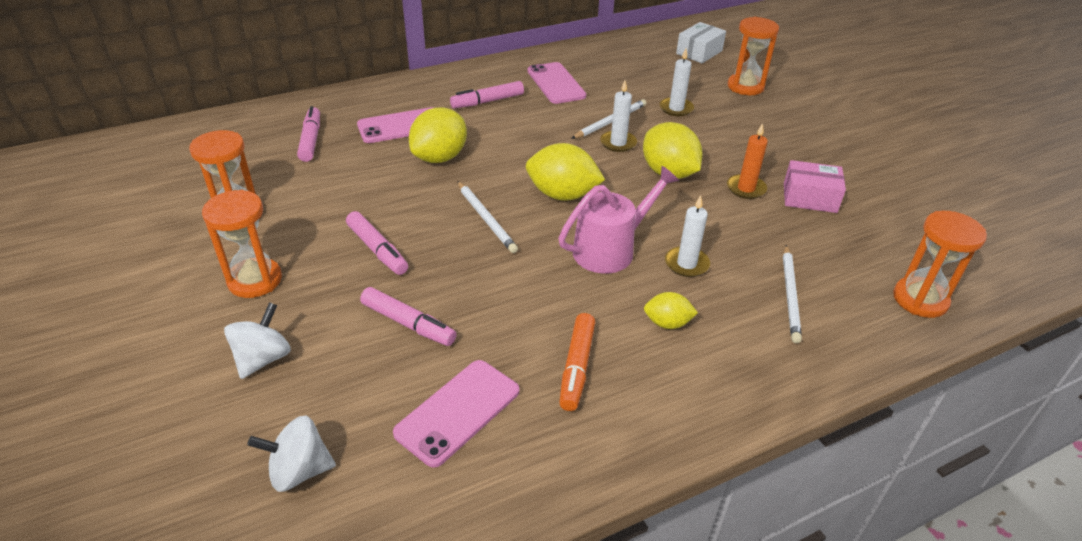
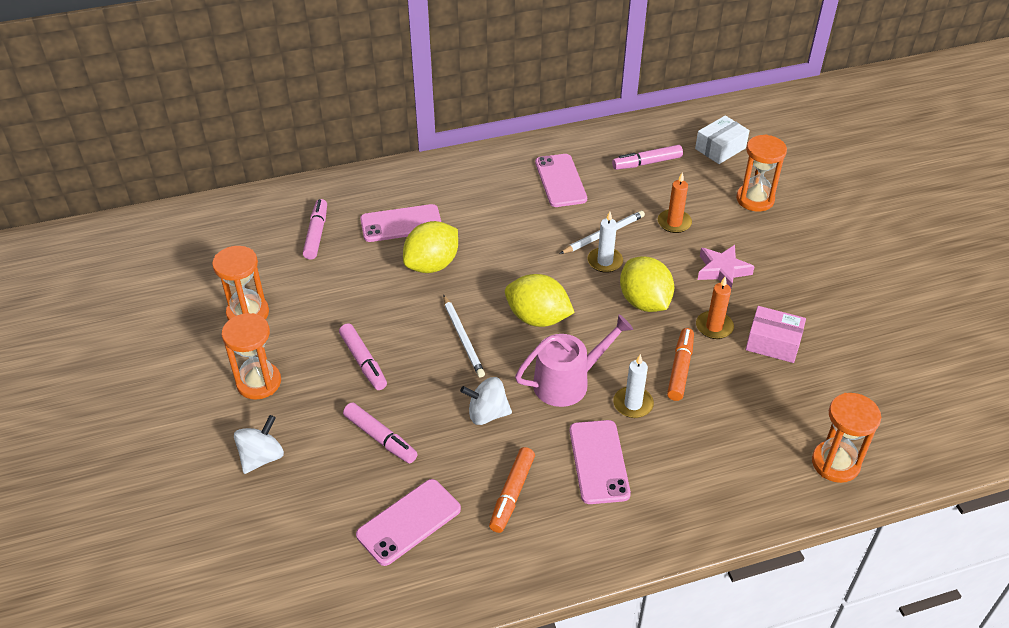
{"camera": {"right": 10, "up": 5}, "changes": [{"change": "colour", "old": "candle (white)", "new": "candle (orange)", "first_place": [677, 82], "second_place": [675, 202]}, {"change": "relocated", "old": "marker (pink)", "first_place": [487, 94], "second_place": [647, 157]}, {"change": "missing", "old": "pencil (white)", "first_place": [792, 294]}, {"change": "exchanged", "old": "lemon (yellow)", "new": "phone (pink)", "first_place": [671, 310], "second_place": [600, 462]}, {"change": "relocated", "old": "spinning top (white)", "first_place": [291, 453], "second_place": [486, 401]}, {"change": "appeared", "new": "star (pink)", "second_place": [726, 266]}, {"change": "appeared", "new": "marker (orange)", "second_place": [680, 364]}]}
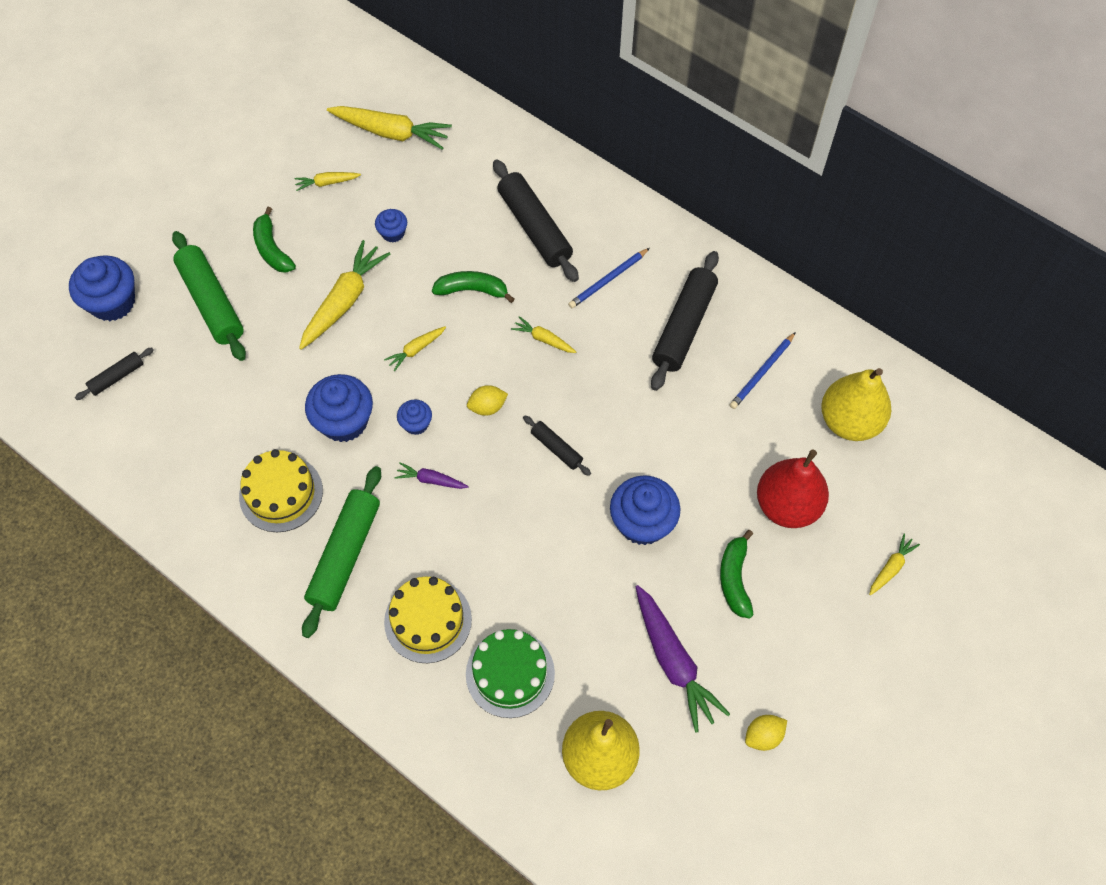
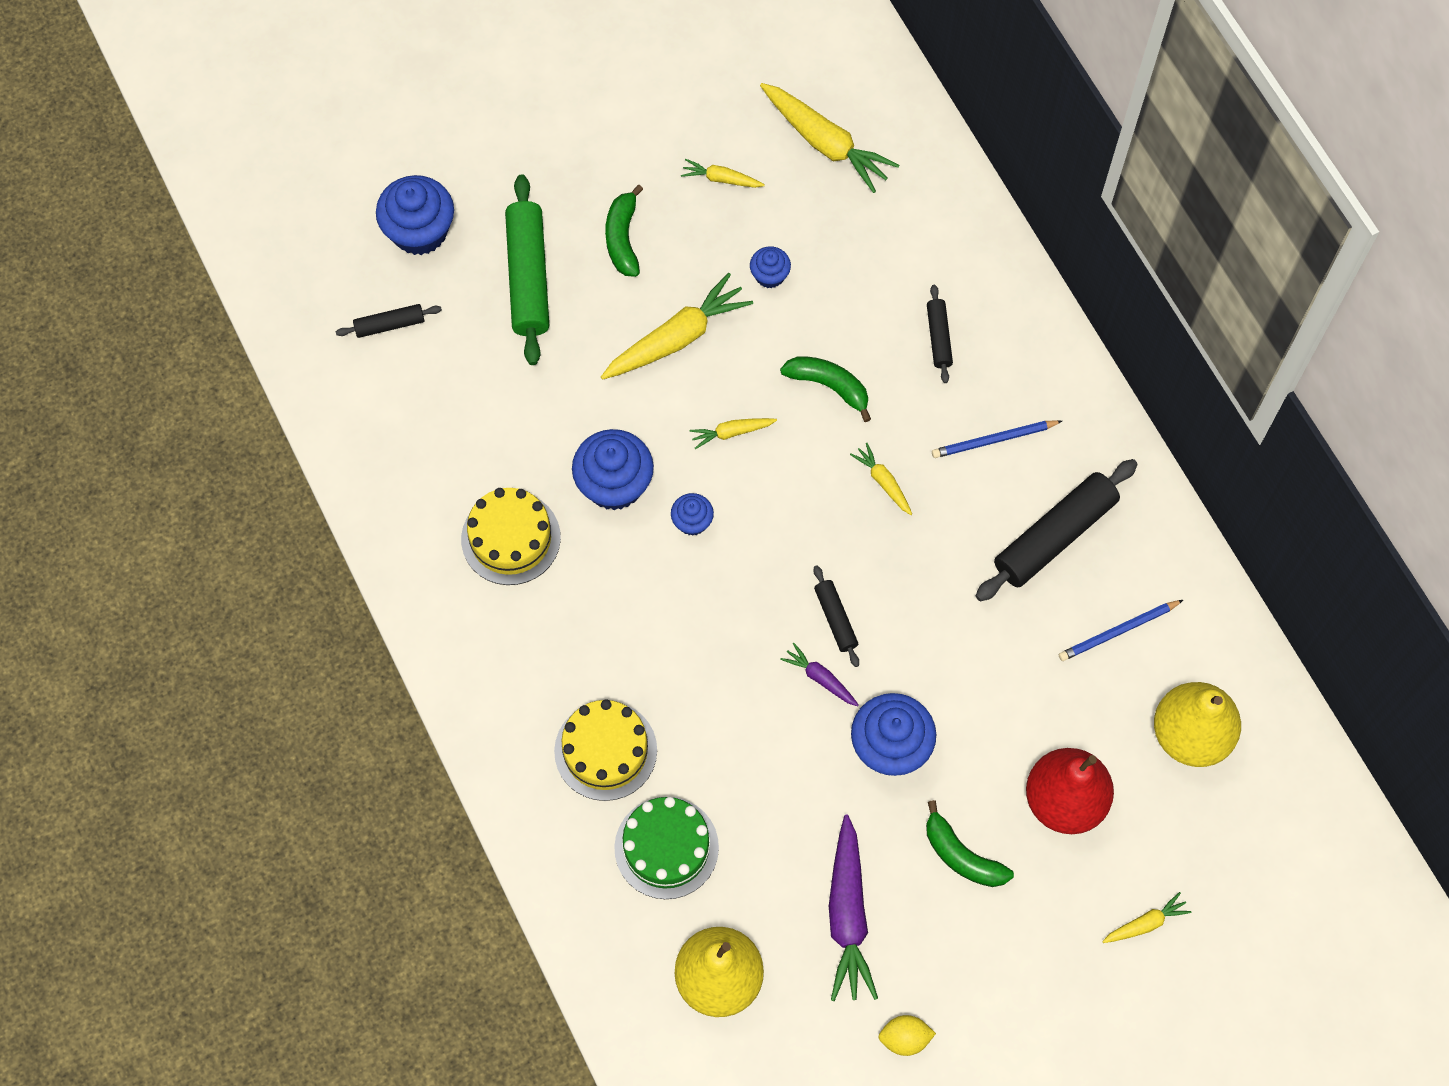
{"camera": {"right": 25, "up": 5}, "changes": [{"change": "size", "old": "rolling pin (black)", "first_place": [536, 221], "second_place": [940, 334], "factor": 0.51}, {"change": "missing", "old": "lemon (yellow)", "first_place": [487, 400]}, {"change": "relocated", "old": "carrot (purple)", "first_place": [432, 475], "second_place": [819, 674]}, {"change": "missing", "old": "rolling pin (green)", "first_place": [341, 552]}, {"change": "spun", "old": "banana (green)", "first_place": [737, 574], "second_place": [970, 843], "degrees": -75}]}
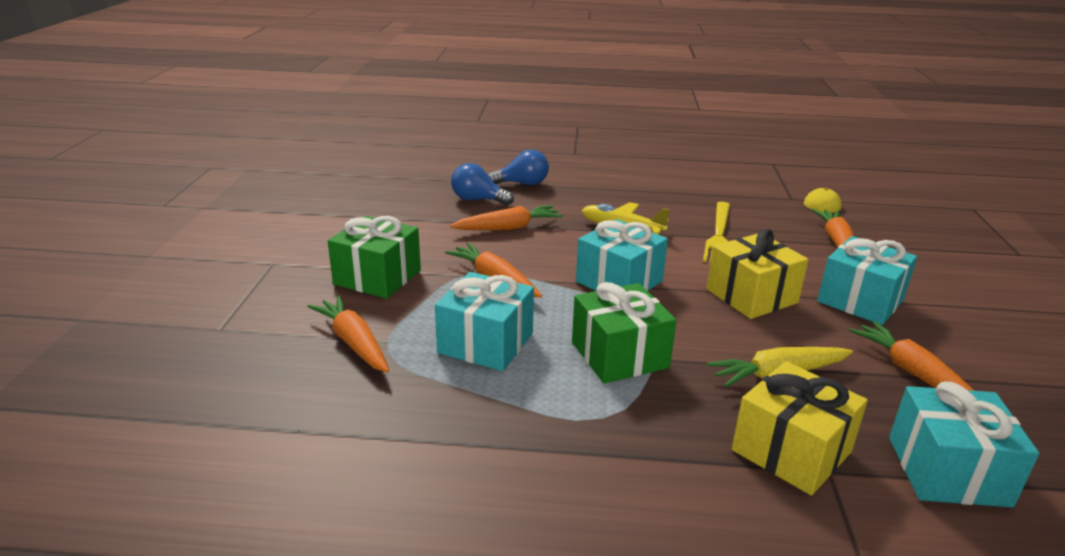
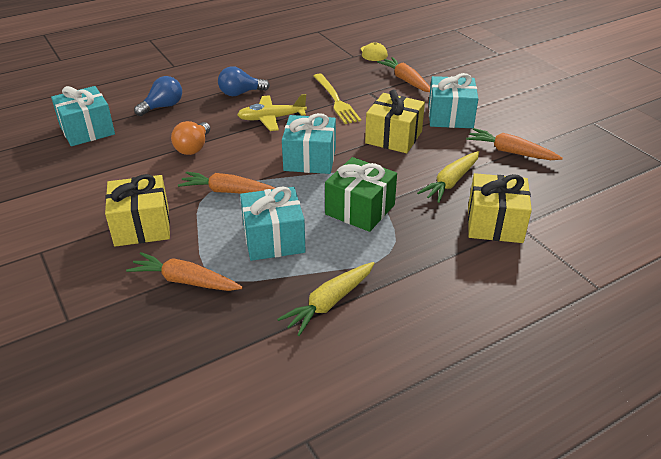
{"camera": {"right": -35, "up": 10}, "changes": [{"change": "relocated", "old": "light bulb (blue)", "first_place": [482, 184], "second_place": [244, 81]}, {"change": "exchanged", "old": "carrot (orange)", "new": "light bulb (orange)", "first_place": [506, 217], "second_place": [190, 138]}, {"change": "colour", "old": "gift (green)", "new": "gift (yellow)", "first_place": [374, 257], "second_place": [137, 210]}, {"change": "relocated", "old": "gift (turquoise)", "first_place": [964, 445], "second_place": [83, 116]}, {"change": "appeared", "new": "carrot (yellow)", "second_place": [326, 299]}]}
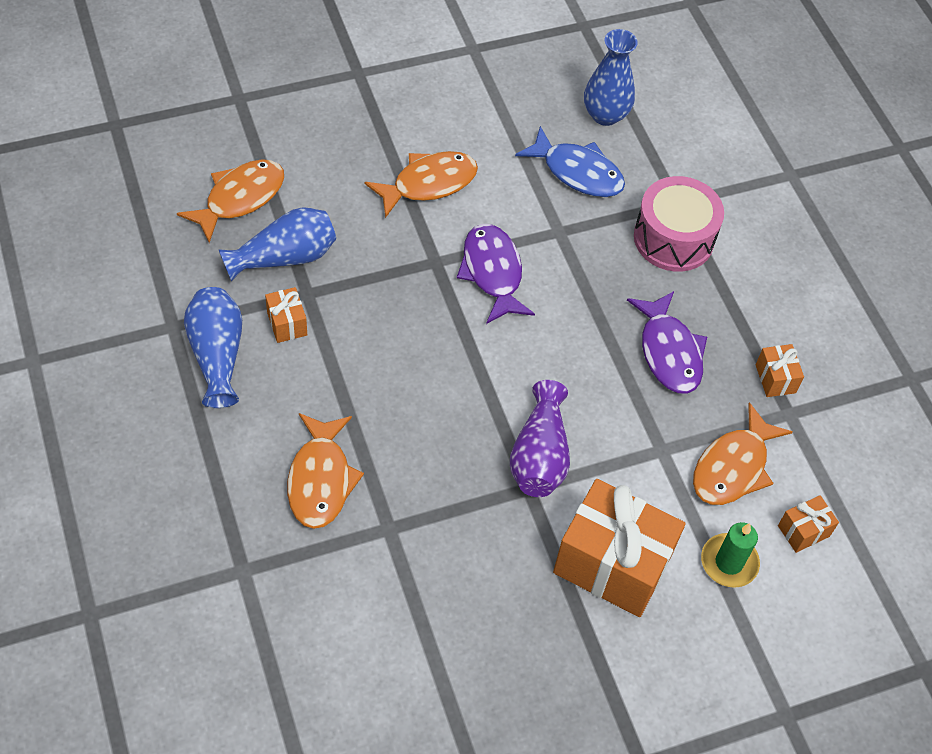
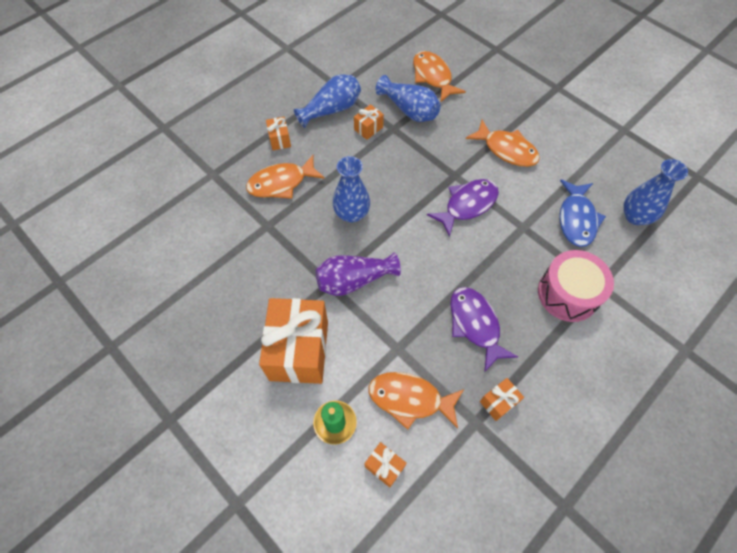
{"camera": {"right": 70, "up": 5}, "changes": [{"change": "spun", "old": "fish (orange)", "first_place": [230, 201], "second_place": [439, 77], "degrees": -135}, {"change": "spun", "old": "fish (purple)", "first_place": [667, 342], "second_place": [484, 329], "degrees": 105}, {"change": "appeared", "new": "gift (orange)", "second_place": [278, 133]}, {"change": "appeared", "new": "vase (blue)", "second_place": [351, 189]}]}
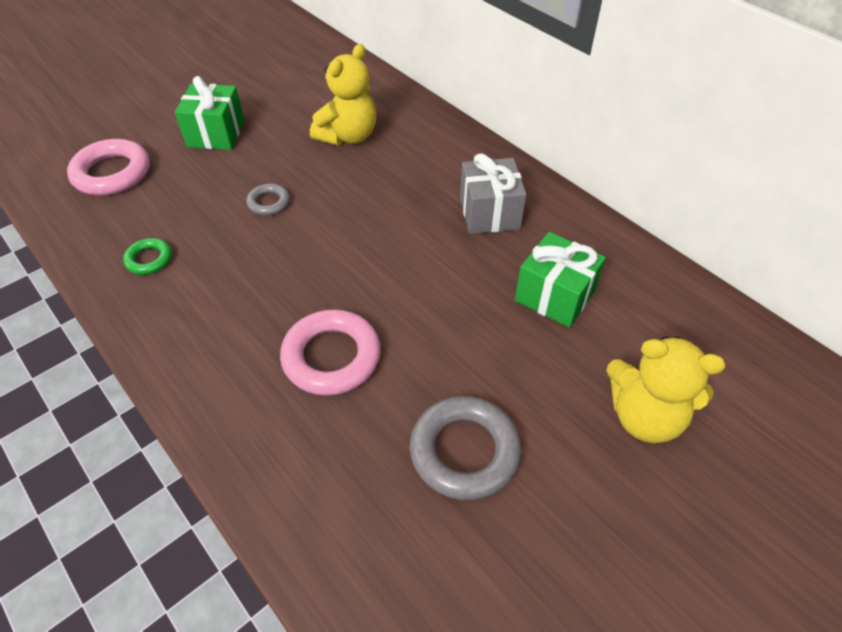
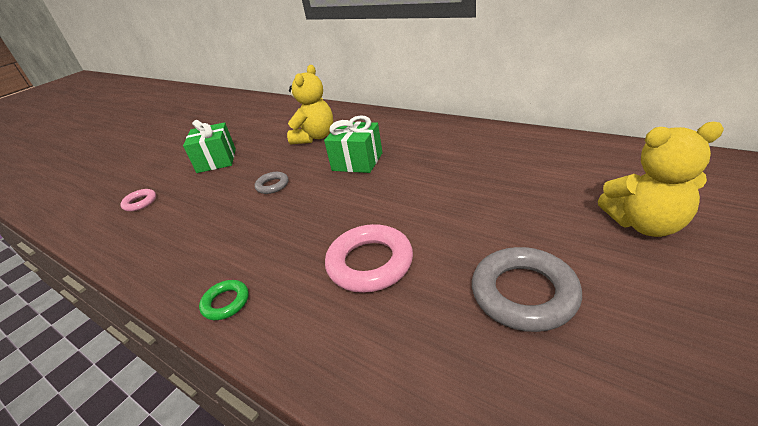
{"camera": {"right": -10, "up": -15}, "changes": [{"change": "size", "old": "ring (pink)", "first_place": [108, 167], "second_place": [138, 200], "factor": 0.53}, {"change": "missing", "old": "gift (grey)", "first_place": [493, 193]}, {"change": "relocated", "old": "gift (green)", "first_place": [560, 280], "second_place": [353, 144]}, {"change": "relocated", "old": "ring (green)", "first_place": [147, 256], "second_place": [224, 300]}]}
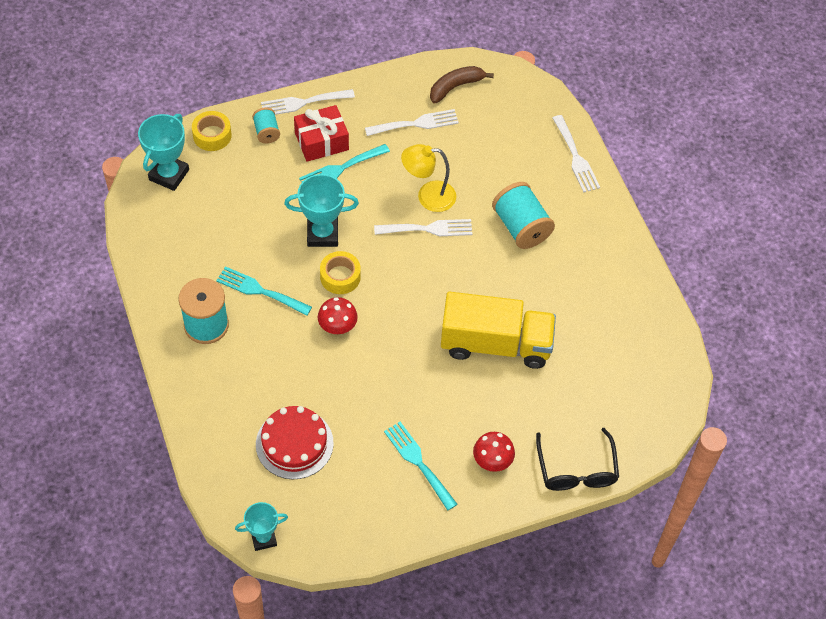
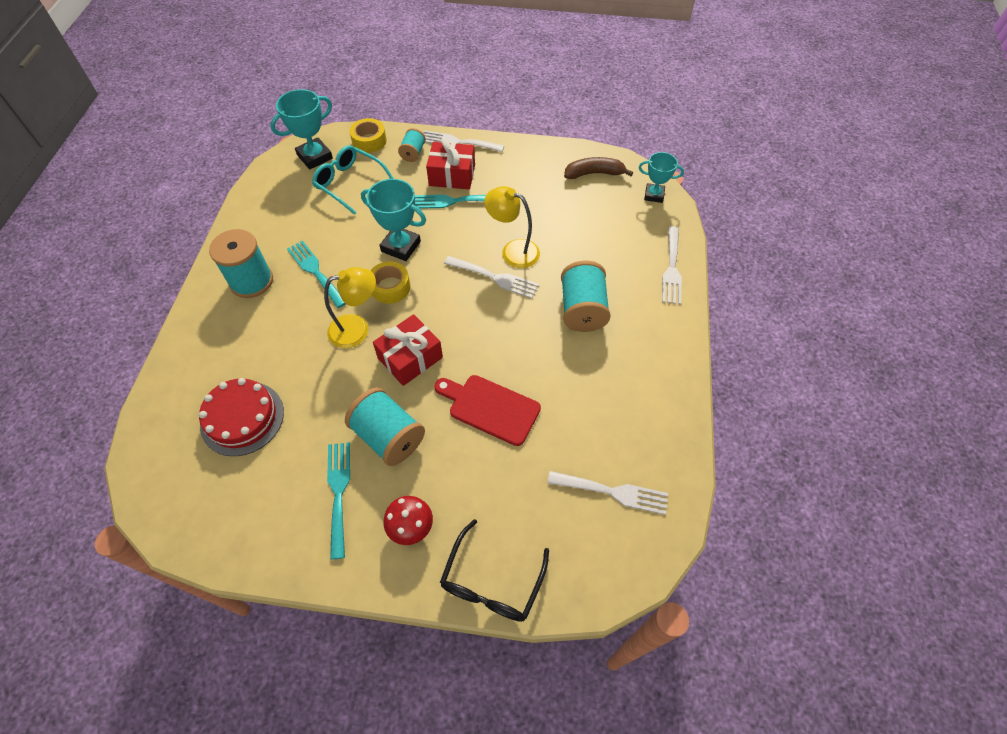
{"camera": {"right": 30, "up": 0}, "changes": [{"change": "relocated", "old": "fork (white)", "first_place": [412, 122], "second_place": [607, 493]}, {"change": "exchanged", "old": "truck (yellow)", "new": "cutting board (red)", "first_place": [498, 330], "second_place": [487, 410]}, {"change": "exchanged", "old": "mushroom (red)", "new": "lamp (yellow)", "first_place": [338, 315], "second_place": [350, 307]}, {"change": "relocated", "old": "trophy (turquoise)", "first_place": [261, 526], "second_place": [661, 177]}, {"change": "appeared", "new": "glasses (turquoise)", "second_place": [353, 180]}, {"change": "appeared", "new": "gift (red)", "second_place": [408, 350]}, {"change": "appeared", "new": "spool (turquoise)", "second_place": [385, 426]}]}
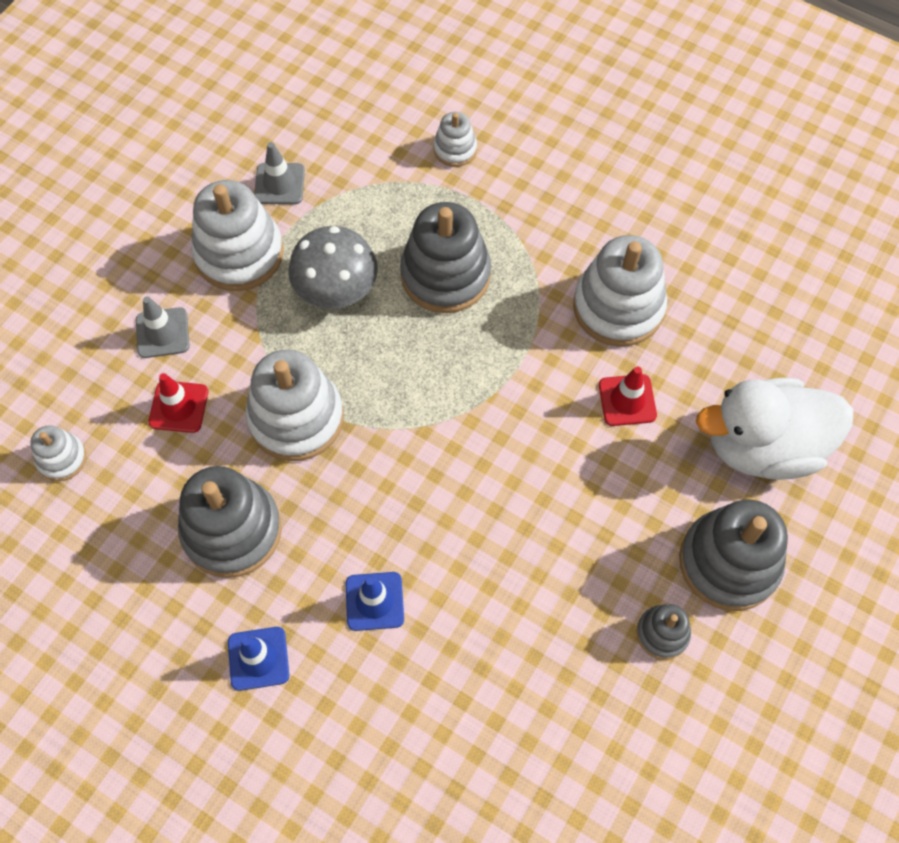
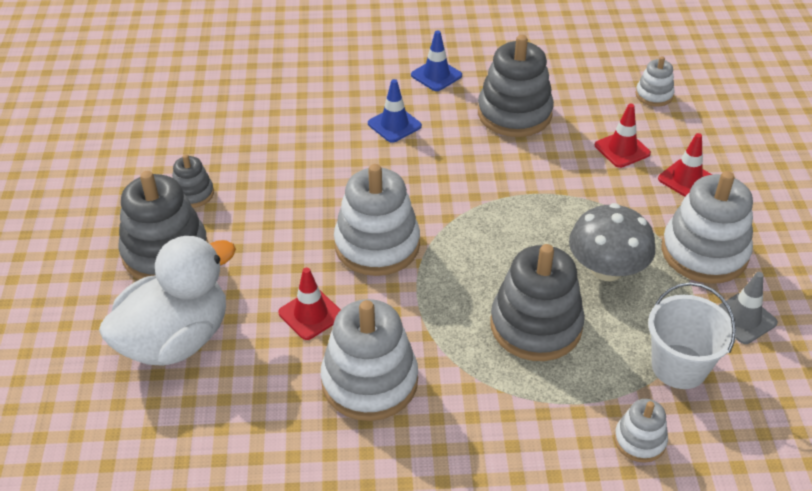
{"camera": {"right": 145, "up": -20}, "changes": [{"change": "colour", "old": "traffic cone (grey)", "new": "traffic cone (red)", "first_place": [163, 327], "second_place": [685, 165]}, {"change": "relocated", "old": "stacking toy (white)", "first_place": [295, 405], "second_place": [377, 220]}, {"change": "appeared", "new": "bucket (white)", "second_place": [692, 335]}]}
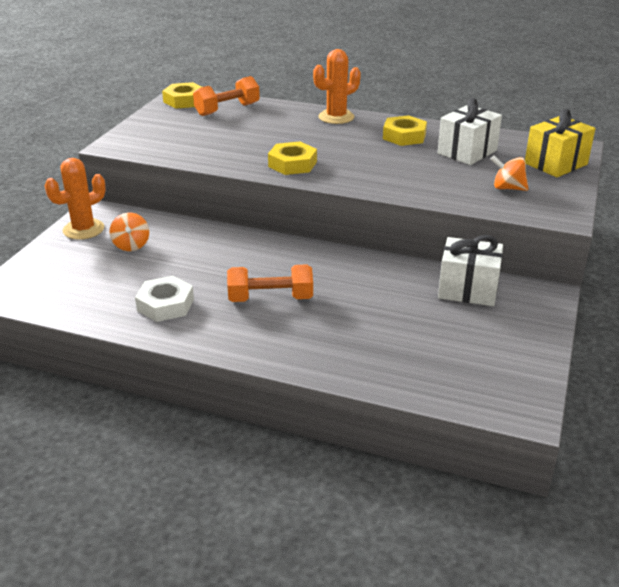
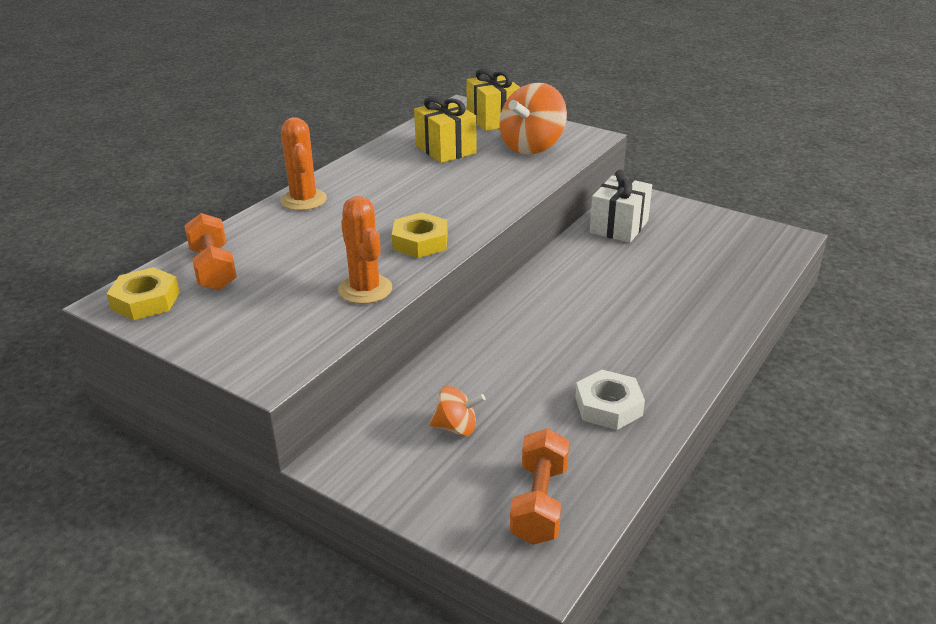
{"camera": {"right": -75, "up": 0}, "changes": [{"change": "colour", "old": "gift (white)", "new": "gift (yellow)", "first_place": [469, 131], "second_place": [445, 129]}, {"change": "missing", "old": "nut (yellow)", "first_place": [405, 130]}, {"change": "size", "old": "spinning top (orange)", "first_place": [509, 173], "second_place": [533, 119], "factor": 1.91}, {"change": "relocated", "old": "cactus (orange)", "first_place": [75, 199], "second_place": [365, 250]}, {"change": "relocated", "old": "dumbbell (orange)", "first_place": [270, 283], "second_place": [539, 486]}]}
